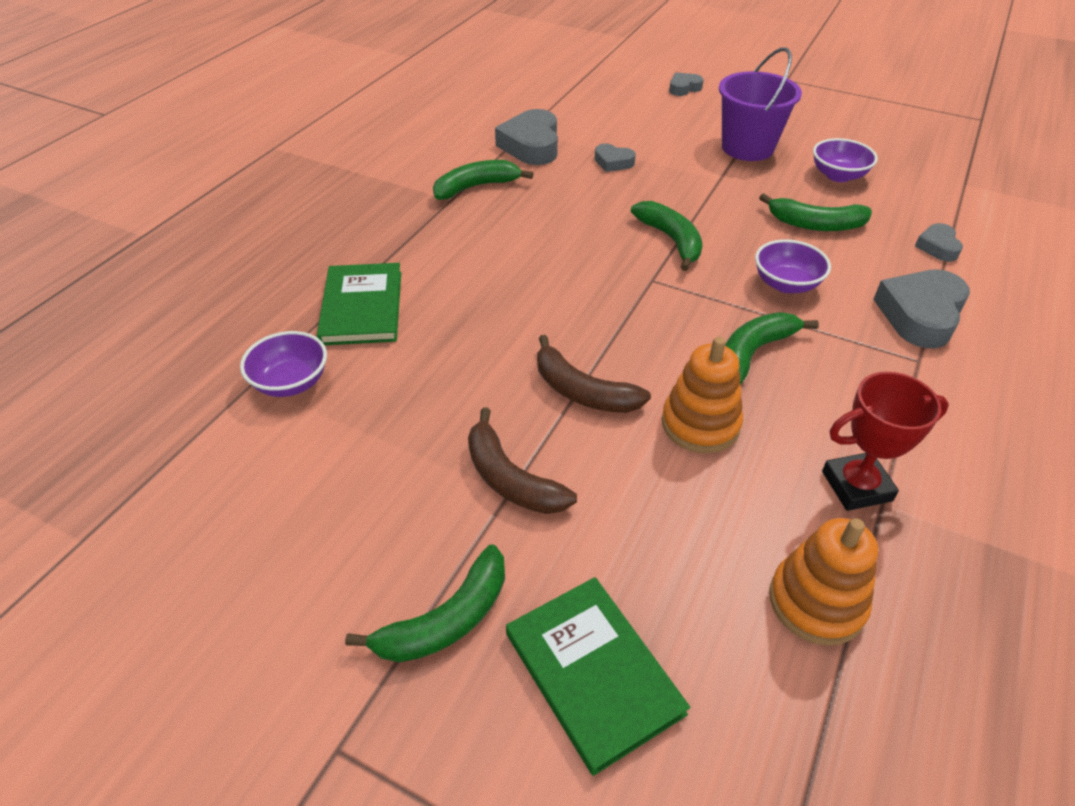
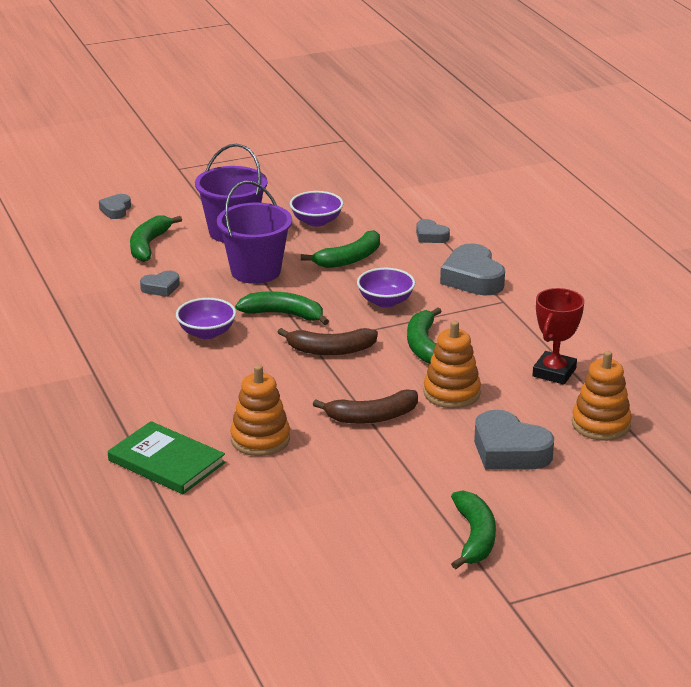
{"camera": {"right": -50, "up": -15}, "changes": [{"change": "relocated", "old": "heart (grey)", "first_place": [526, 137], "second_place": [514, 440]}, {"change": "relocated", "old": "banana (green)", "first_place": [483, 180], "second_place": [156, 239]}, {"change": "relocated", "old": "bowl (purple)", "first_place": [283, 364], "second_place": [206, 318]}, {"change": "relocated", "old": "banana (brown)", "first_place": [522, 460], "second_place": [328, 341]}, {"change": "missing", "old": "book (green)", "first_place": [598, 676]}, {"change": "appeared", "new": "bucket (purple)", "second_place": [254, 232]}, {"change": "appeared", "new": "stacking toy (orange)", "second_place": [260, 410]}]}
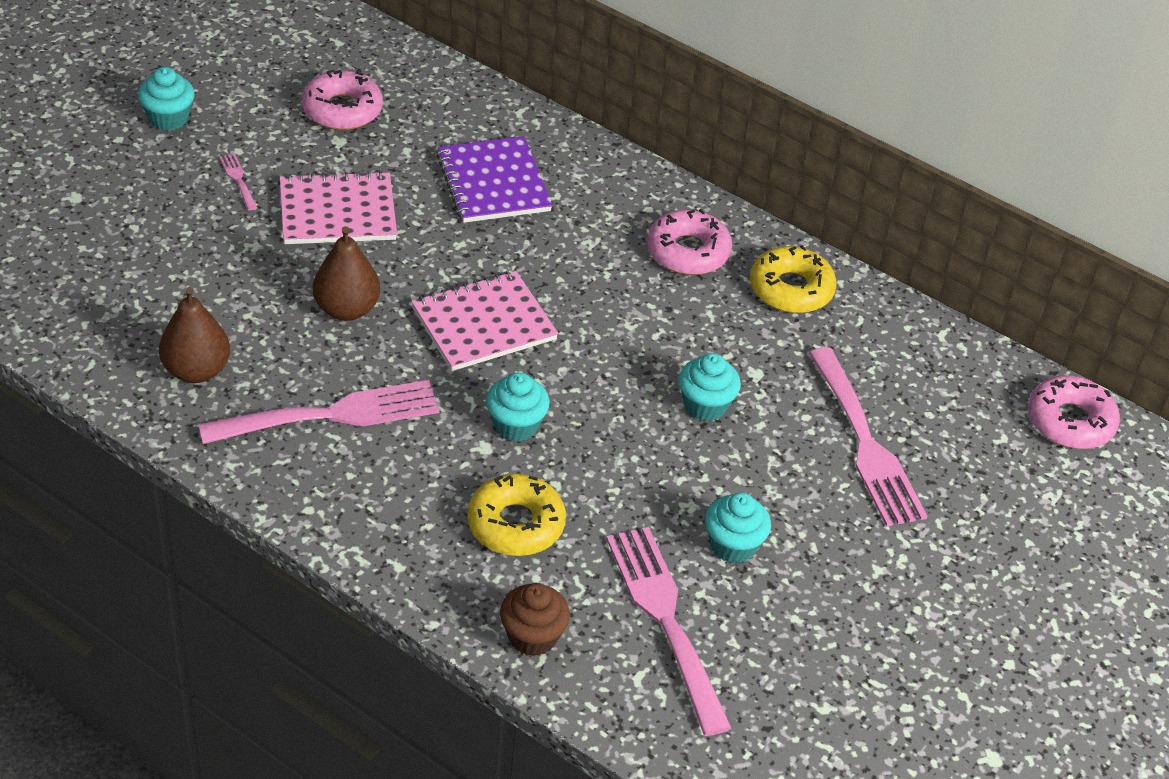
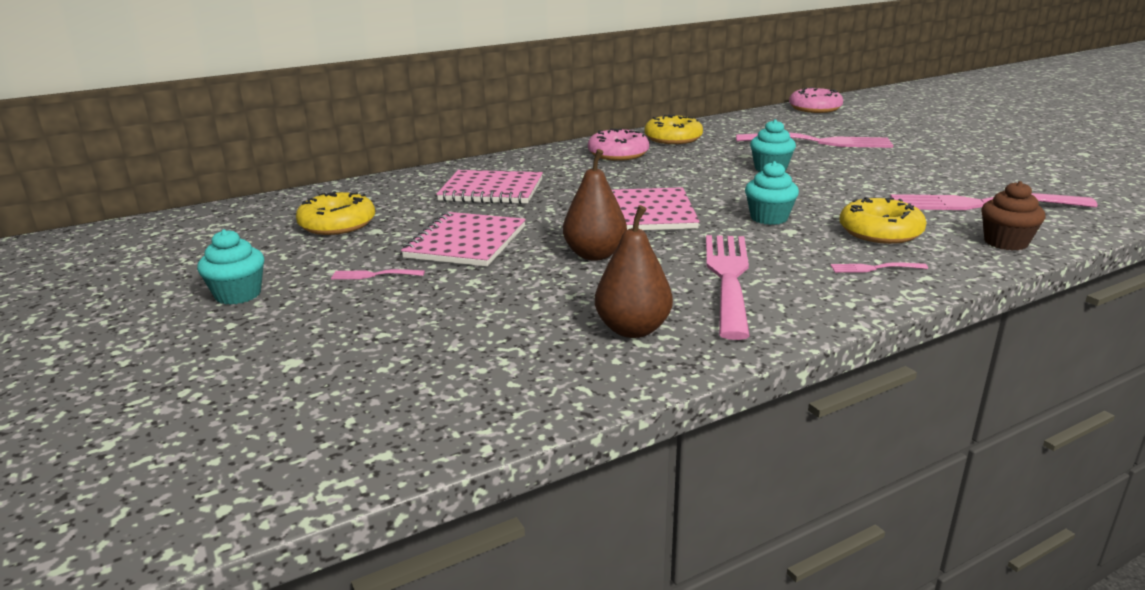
{"camera": {"right": -60, "up": -20}, "changes": [{"change": "colour", "old": "donut (pink)", "new": "donut (yellow)", "first_place": [342, 100], "second_place": [335, 213]}, {"change": "colour", "old": "notebook (purple)", "new": "notebook (pink)", "first_place": [495, 179], "second_place": [489, 187]}, {"change": "missing", "old": "cupcake (turquoise)", "first_place": [738, 528]}, {"change": "appeared", "new": "fork (pink)", "second_place": [879, 267]}]}
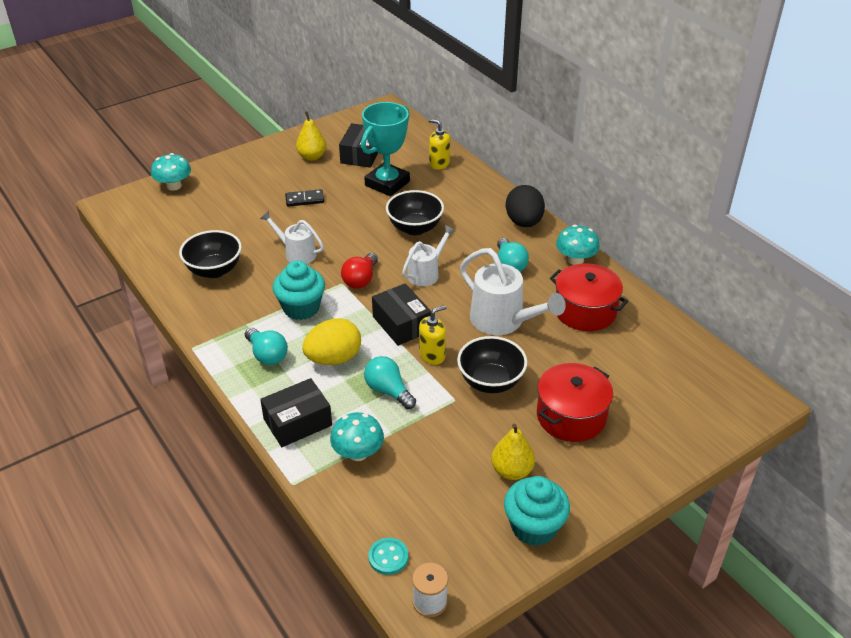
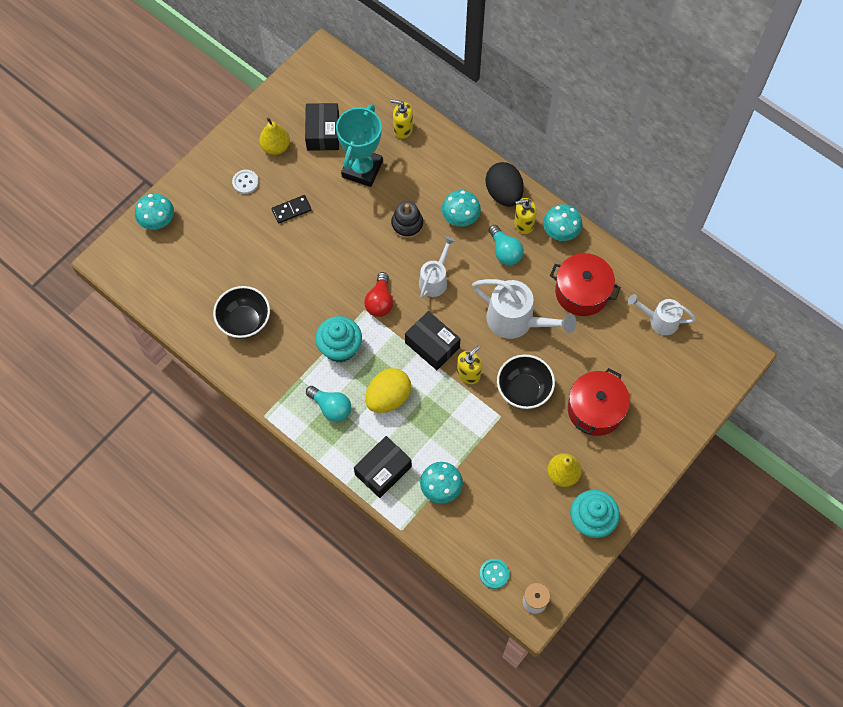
{"camera": {"right": -15, "up": 25}, "changes": [{"change": "exchanged", "old": "bowl (black)", "new": "stacking toy (black)", "first_place": [415, 212], "second_place": [407, 220]}, {"change": "relocated", "old": "watering can (white)", "first_place": [292, 237], "second_place": [662, 314]}, {"change": "missing", "old": "light bulb (turquoise)", "first_place": [390, 382]}, {"change": "appeared", "new": "button (white)", "second_place": [245, 182]}, {"change": "appeared", "new": "mushroom (turquoise)", "second_place": [461, 208]}, {"change": "appeared", "new": "soap dispenser (yellow)", "second_place": [525, 216]}]}
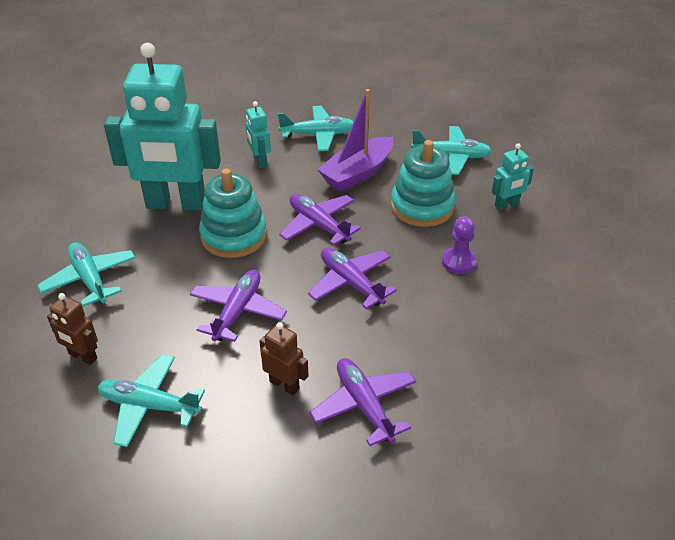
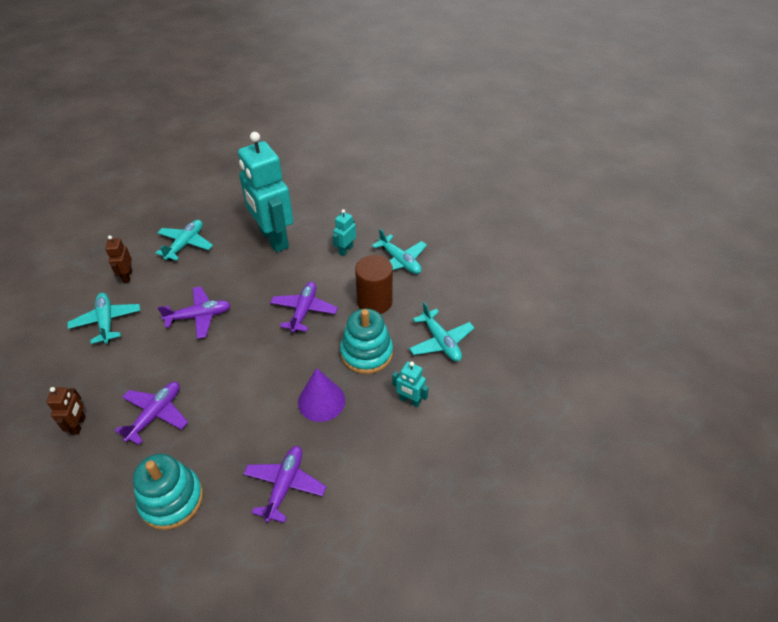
{"camera": {"right": 55, "up": 5}, "changes": [{"change": "exchanged", "old": "boat (purple)", "new": "cylinder (brown)", "first_place": [355, 140], "second_place": [374, 284]}, {"change": "relocated", "old": "stacking toy (turquoise)", "first_place": [233, 213], "second_place": [168, 492]}, {"change": "exchanged", "old": "pawn (purple)", "new": "cone (purple)", "first_place": [459, 245], "second_place": [321, 395]}, {"change": "relocated", "old": "plane (purple)", "first_place": [352, 278], "second_place": [284, 484]}, {"change": "relocated", "old": "robot (brown)", "first_place": [283, 358], "second_place": [66, 411]}]}
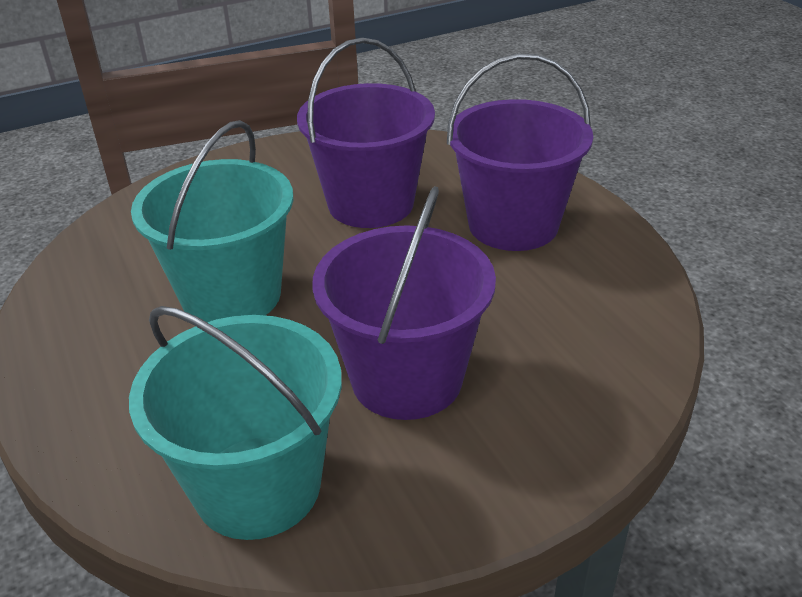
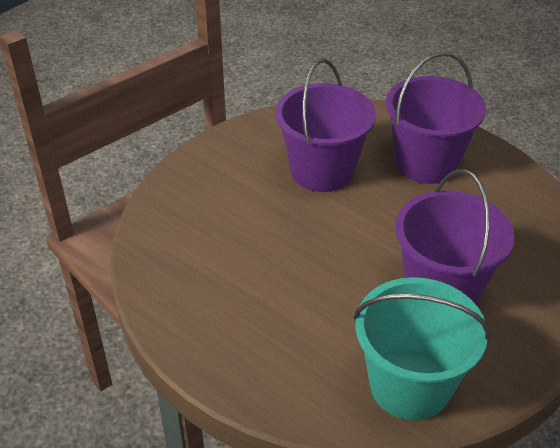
{"camera": {"right": -25, "up": 5}, "changes": [{"change": "missing", "old": "bucket (turquoise)", "first_place": [212, 221]}]}
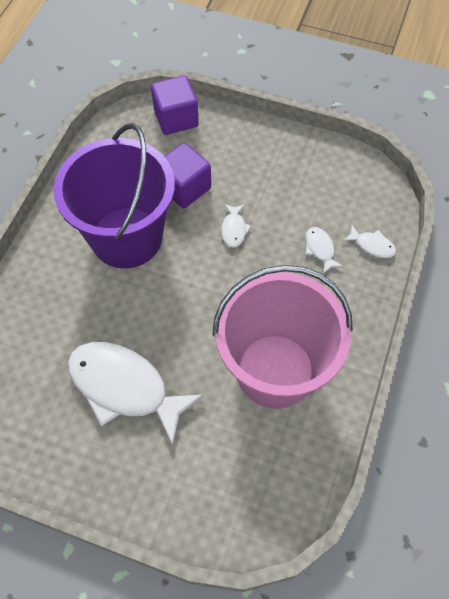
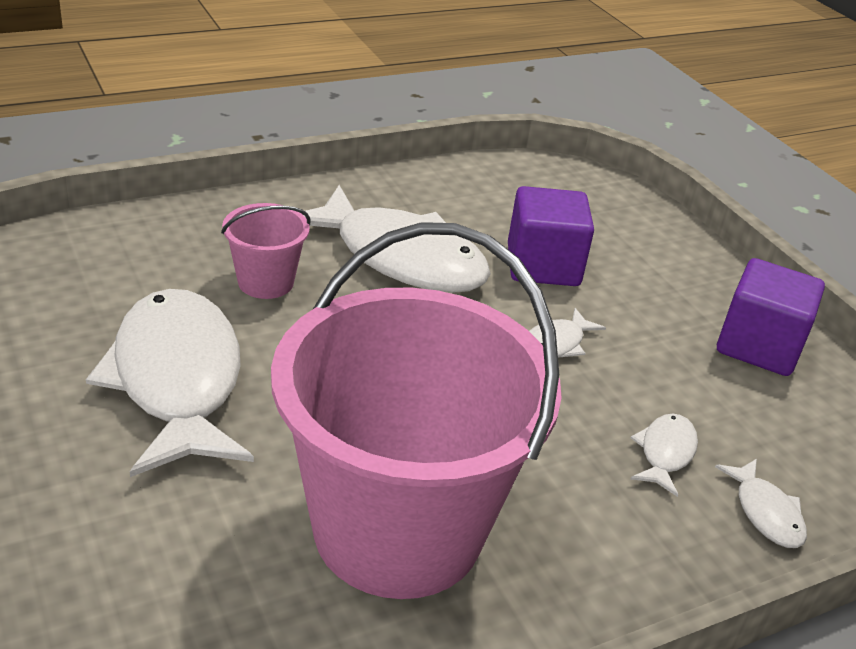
{"camera": {"right": 40, "up": -25}, "changes": [{"change": "relocated", "old": "cube (purple)", "first_place": [175, 105], "second_place": [771, 317]}, {"change": "exchanged", "old": "bucket (purple)", "new": "fish (white)", "first_place": [114, 195], "second_place": [398, 239]}, {"change": "appeared", "new": "bucket (pink)", "second_place": [266, 251]}]}
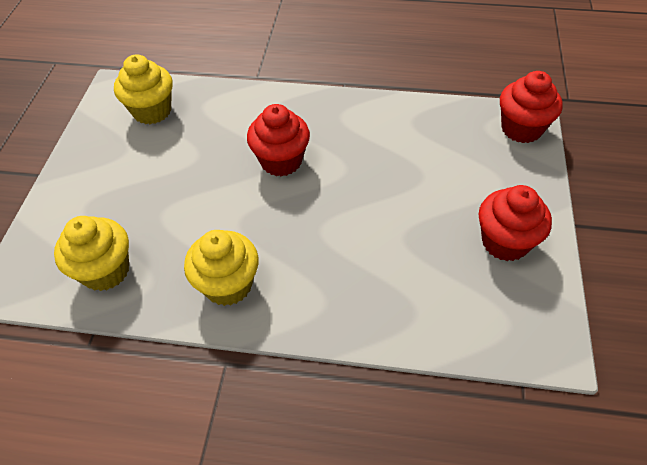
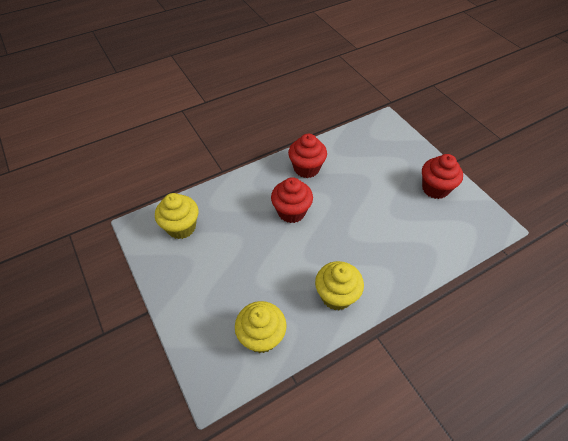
{"camera": {"right": -40, "up": 0}, "changes": [{"change": "relocated", "old": "cupcake (red)", "first_place": [531, 107], "second_place": [307, 156]}]}
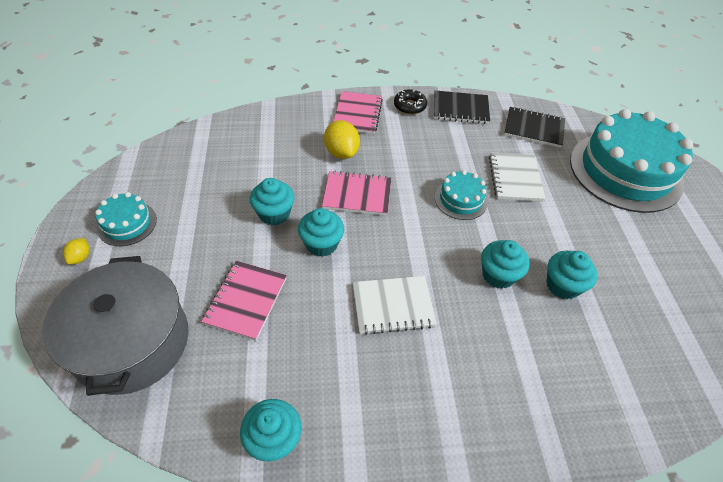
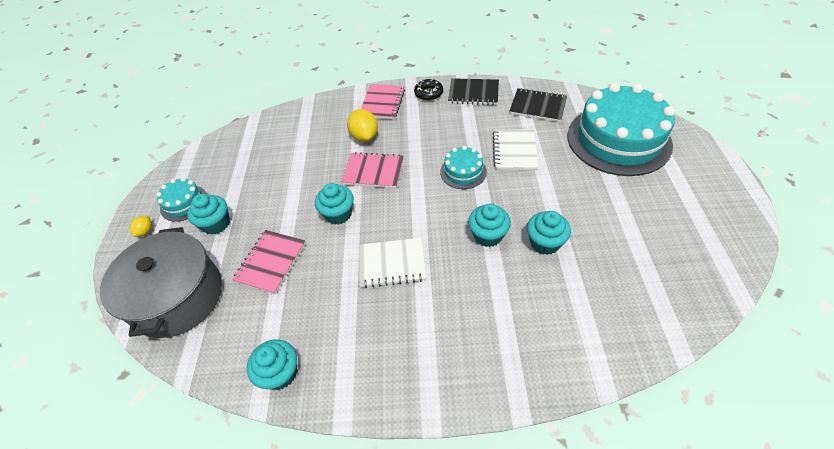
{"camera": {"right": 10, "up": 0}, "changes": [{"change": "relocated", "old": "cupcake (turquoise)", "first_place": [272, 201], "second_place": [208, 214]}]}
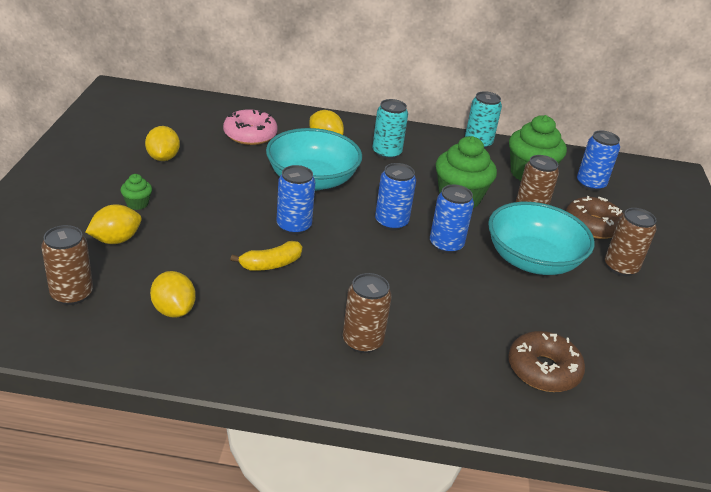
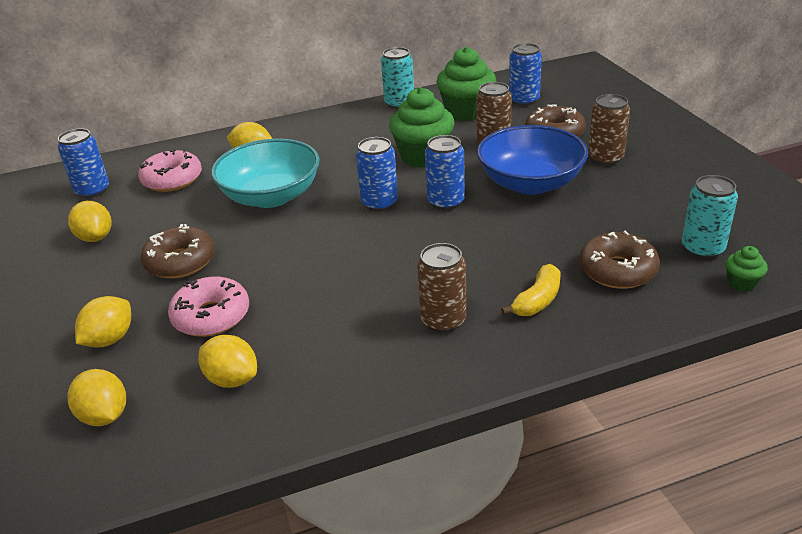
{"camera": {"right": -20, "up": 0}, "changes": [{"change": "relocated", "old": "can (turquoise)", "first_place": [390, 129], "second_place": [710, 217]}, {"change": "relocated", "old": "can (blue)", "first_place": [295, 200], "second_place": [83, 163]}, {"change": "relocated", "old": "cupcake (green)", "first_place": [136, 192], "second_place": [747, 269]}, {"change": "colour", "old": "bowl (turquoise)", "new": "bowl (blue)", "first_place": [541, 238], "second_place": [532, 160]}, {"change": "exchanged", "old": "can (brown)", "new": "lemon (yellow)", "first_place": [67, 265], "second_place": [97, 397]}, {"change": "relocated", "old": "banana (yellow)", "first_place": [266, 256], "second_place": [530, 290]}, {"change": "appeared", "new": "donut (brown)", "second_place": [178, 251]}, {"change": "appeared", "new": "donut (pink)", "second_place": [208, 307]}]}
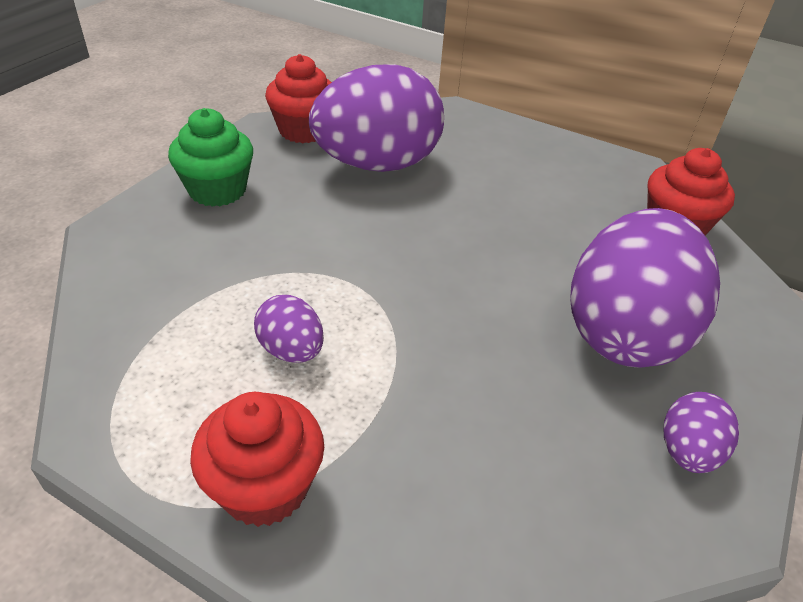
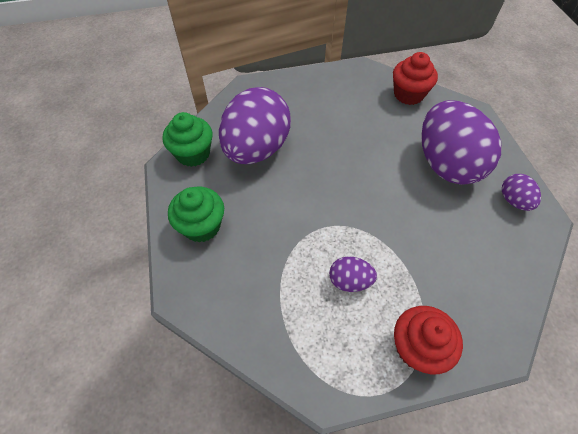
{"camera": {"right": -40, "up": 15}, "changes": [{"change": "colour", "old": "cupcake (red)", "new": "cupcake (green)", "first_place": [298, 98], "second_place": [188, 139]}]}
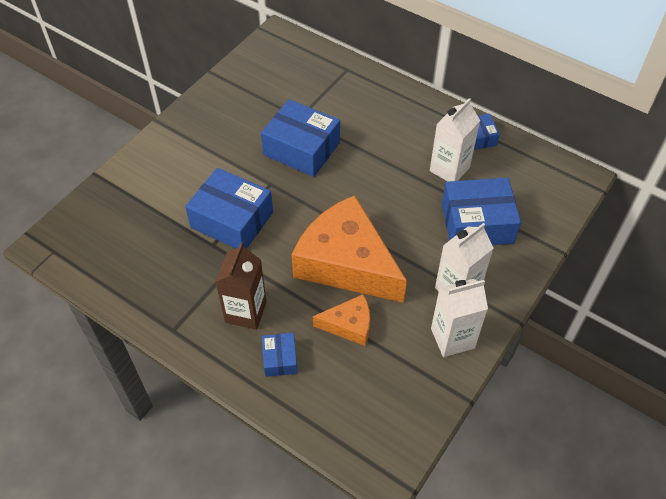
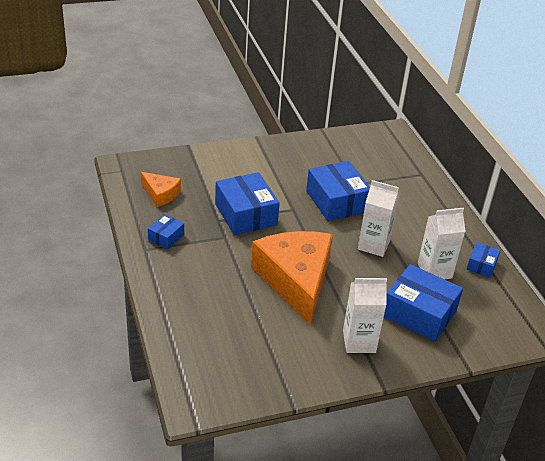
{"camera": {"right": 35, "up": -15}, "changes": [{"change": "missing", "old": "carton (brown)", "first_place": [241, 286]}, {"change": "relocated", "old": "carton (white)", "first_place": [459, 318], "second_place": [379, 218]}, {"change": "relocated", "old": "cheese (orange)", "first_place": [341, 320], "second_place": [161, 189]}, {"change": "relocated", "old": "box (blue)", "first_place": [280, 355], "second_place": [166, 231]}]}
